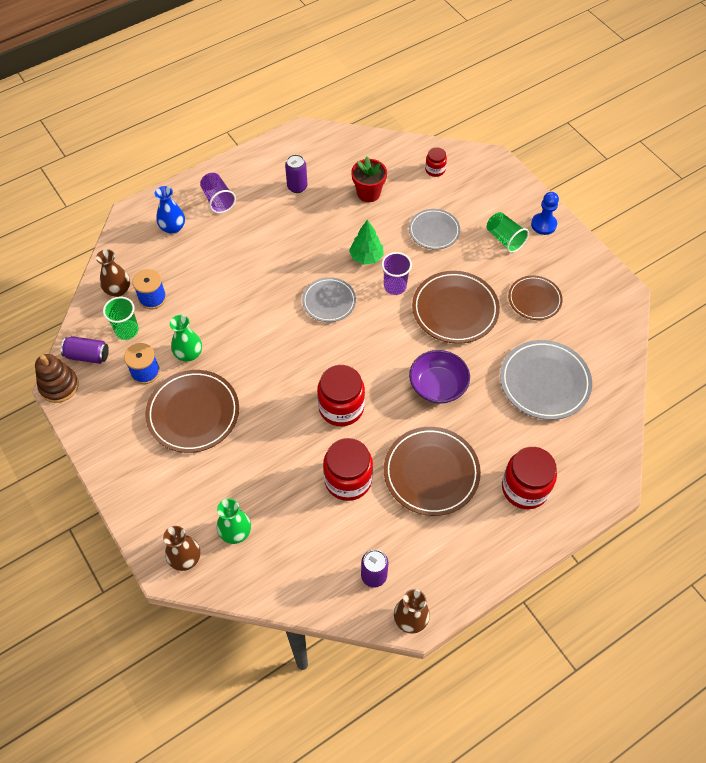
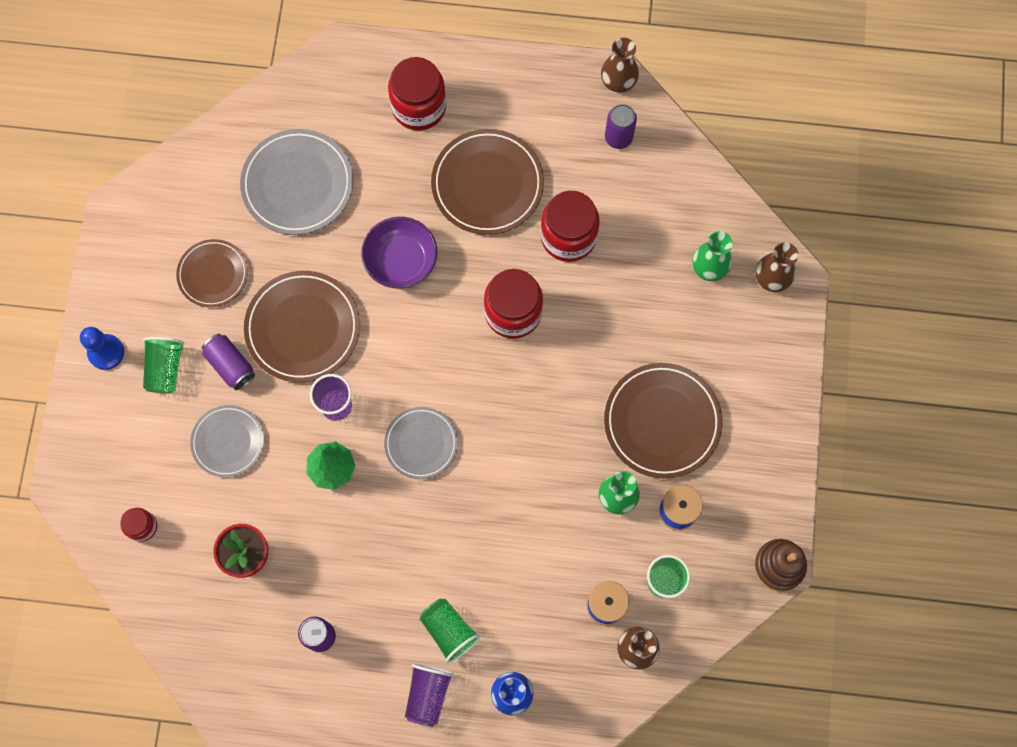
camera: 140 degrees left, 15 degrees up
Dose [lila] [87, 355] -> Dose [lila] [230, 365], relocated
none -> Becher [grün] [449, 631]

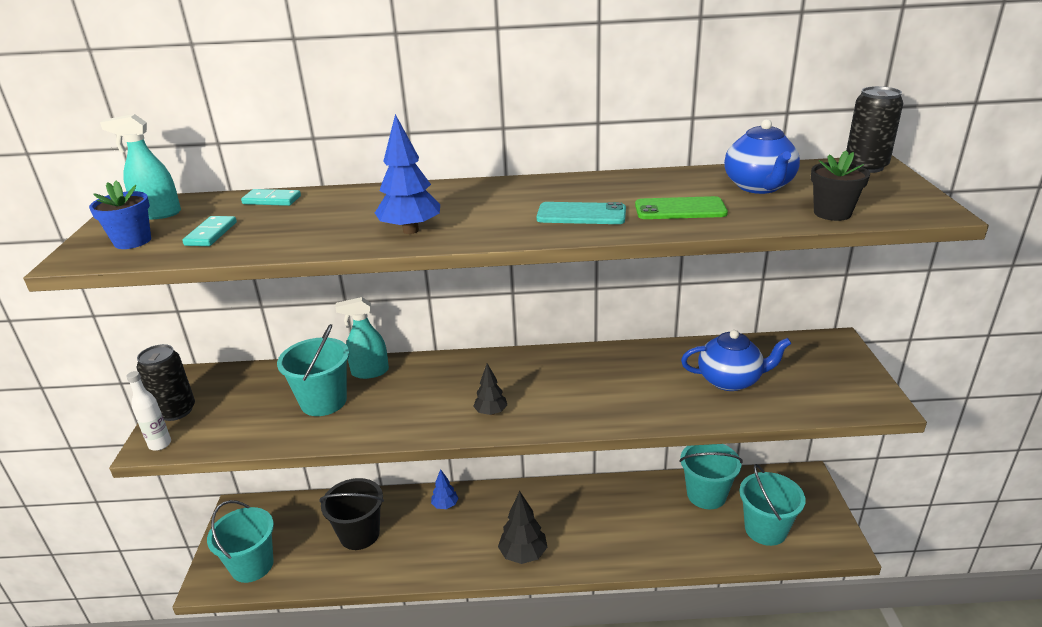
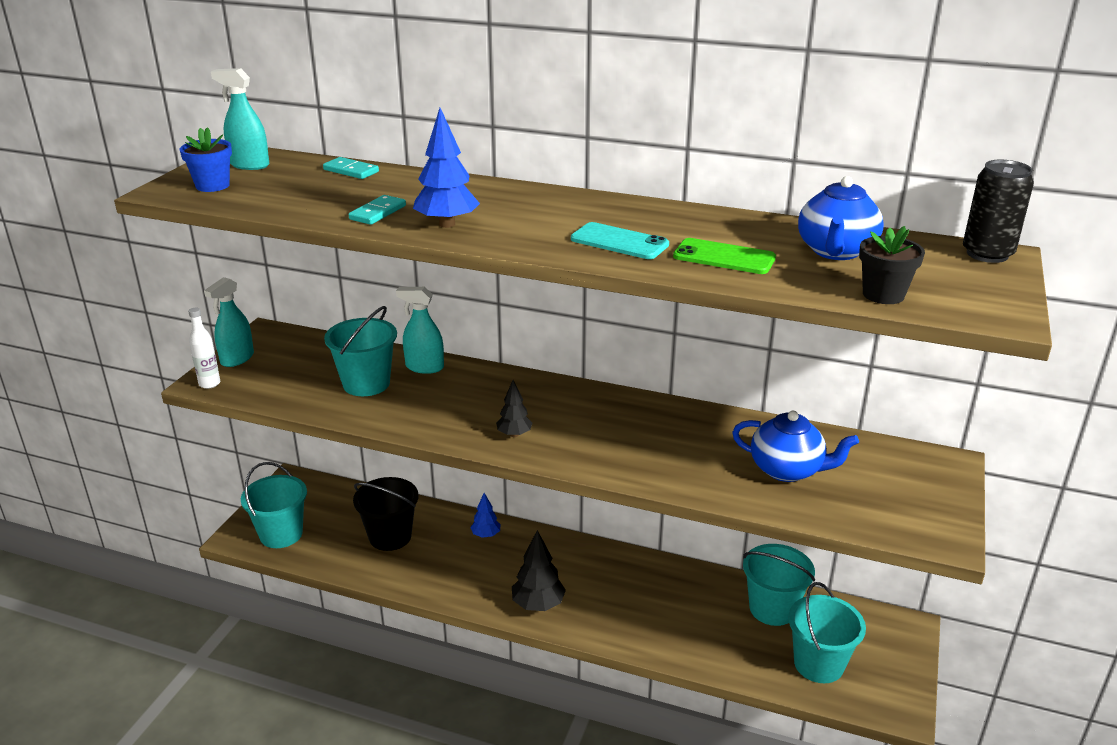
camera: 20 degrees right, 0 degrees up
Dose [schwarz] [176, 411] -> Sprühflasche [türkis] [237, 359]
Dominostein [türkis] [211, 234] -> Dominostein [türkis] [377, 212], relocated

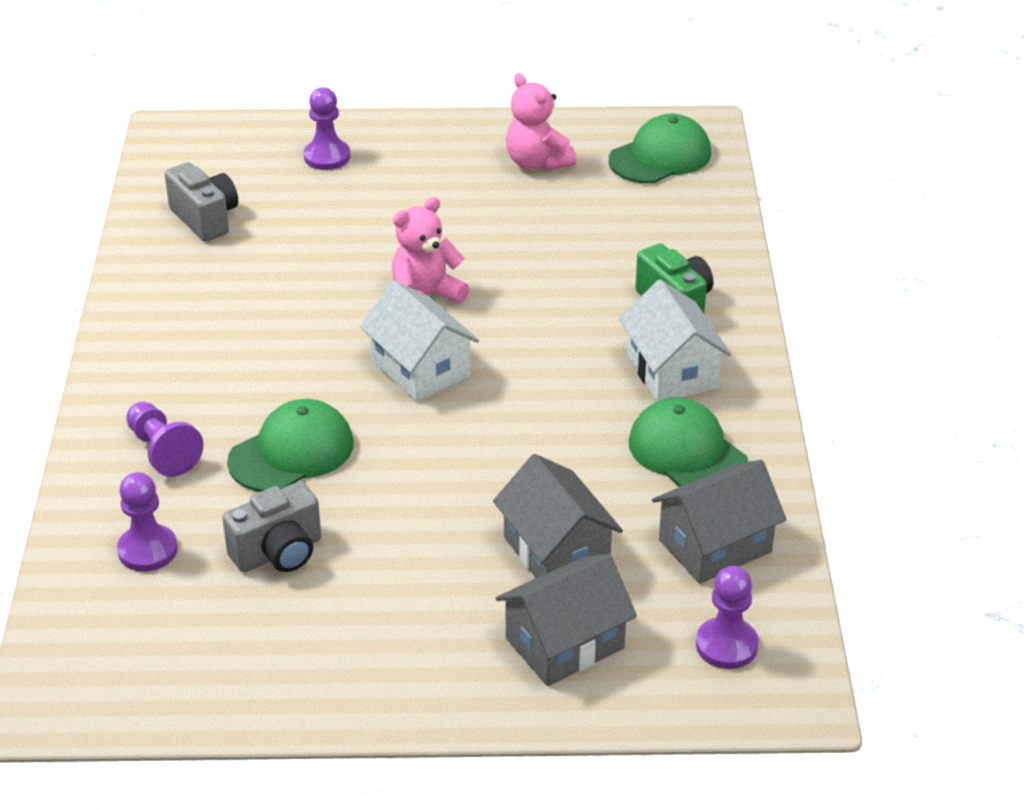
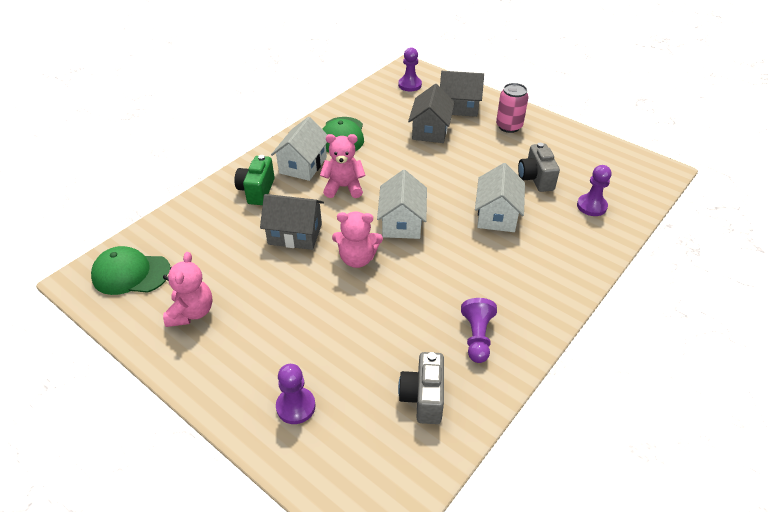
camera: 140 degrees left, 5 degrees up
Bauer [lila] [163, 451] -> Bauer [lila] [477, 337], relocated
Kamera [grau] [279, 553] -> Kamera [grau] [535, 179], 105 degrees counterclockwise
Kappe [grün] [292, 452] -> Haus [weiß] [497, 215]
Haus [grau] [715, 545] -> Haus [grau] [295, 234], relocated
none -> Teddybär [rosa] [343, 187]
none -> Dose [rosa] [509, 126]

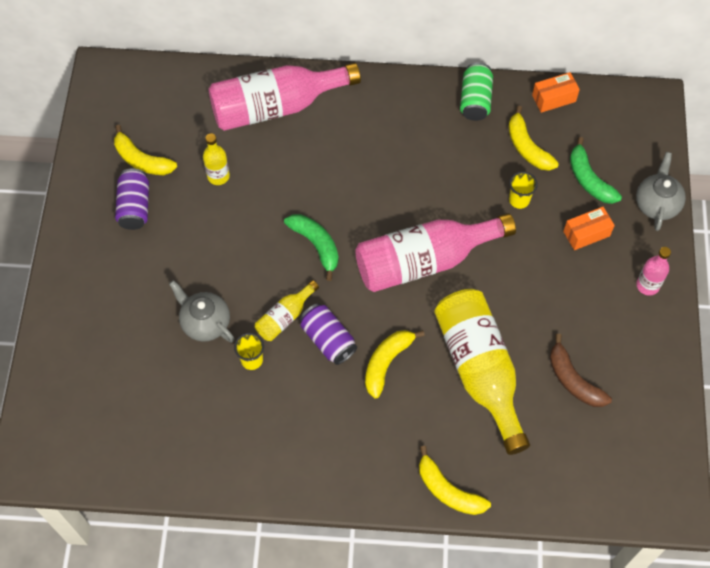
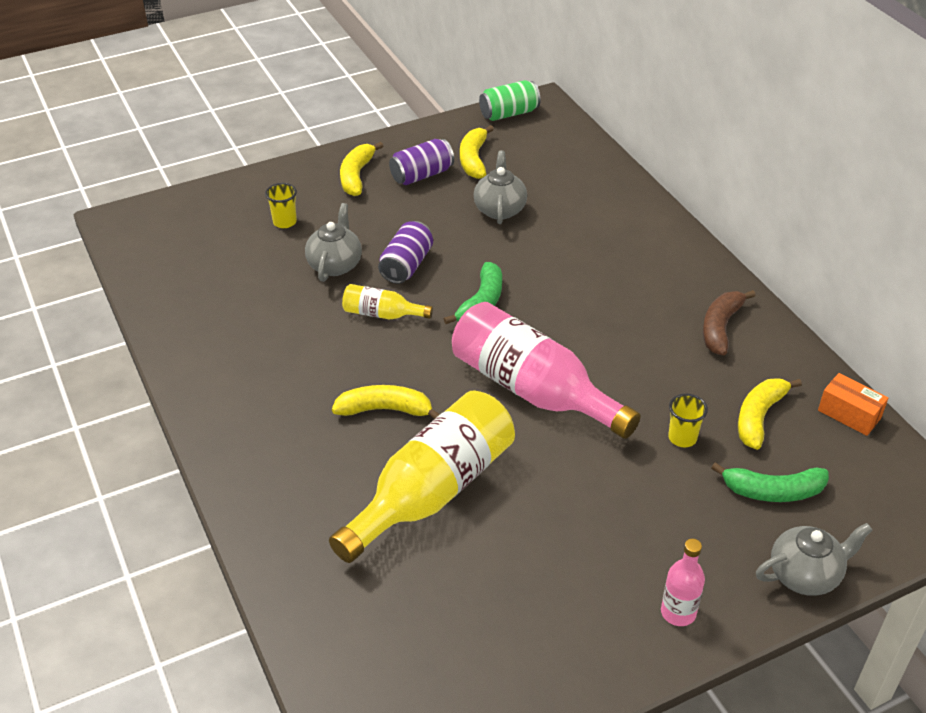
camera: 60 degrees right, 20 degrees down
Flasche [gelb] [218, 176] -> Teekanne [grau] [500, 209]
Flasche [rosa] [276, 107] -> none
Becher [gelb] [252, 360] -> Becher [gelb] [284, 222], relocated
Dose [lila] [328, 340] -> Dose [lila] [406, 265], relocated
Banane [gelb] [448, 490] -> Banane [gelb] [356, 176], relocated
Dose [grün] [475, 100] -> Dose [grün] [509, 113], relocated
Banane [braun] [573, 380] -> Banane [braun] [720, 327], relocated
Schachtel [orange] [586, 233] -> none
Banane [grün] [589, 179] -> Banane [grün] [773, 491], 120 degrees counterclockwise

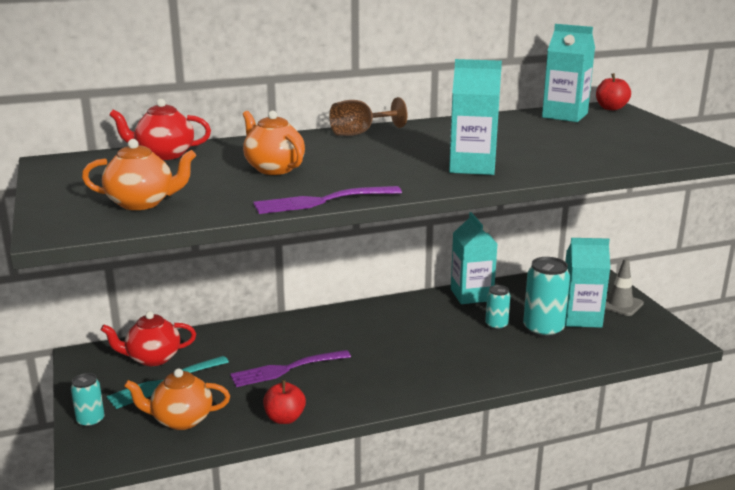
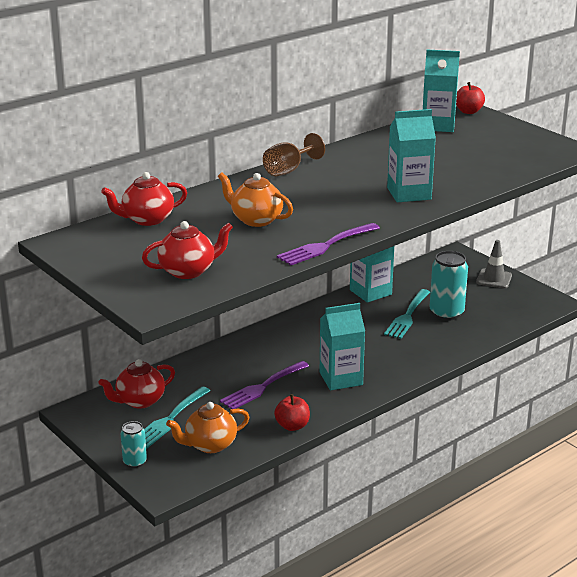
camera: 20 degrees left, 5 degrees up
Teekanne [orange] [142, 203] -> Teekanne [rot] [188, 271]
Dose [türkis] [496, 325] -> Gabel [türkis] [407, 316]
Getränkekarton [türkis] [581, 318] -> Getränkekarton [türkis] [341, 378], relocated

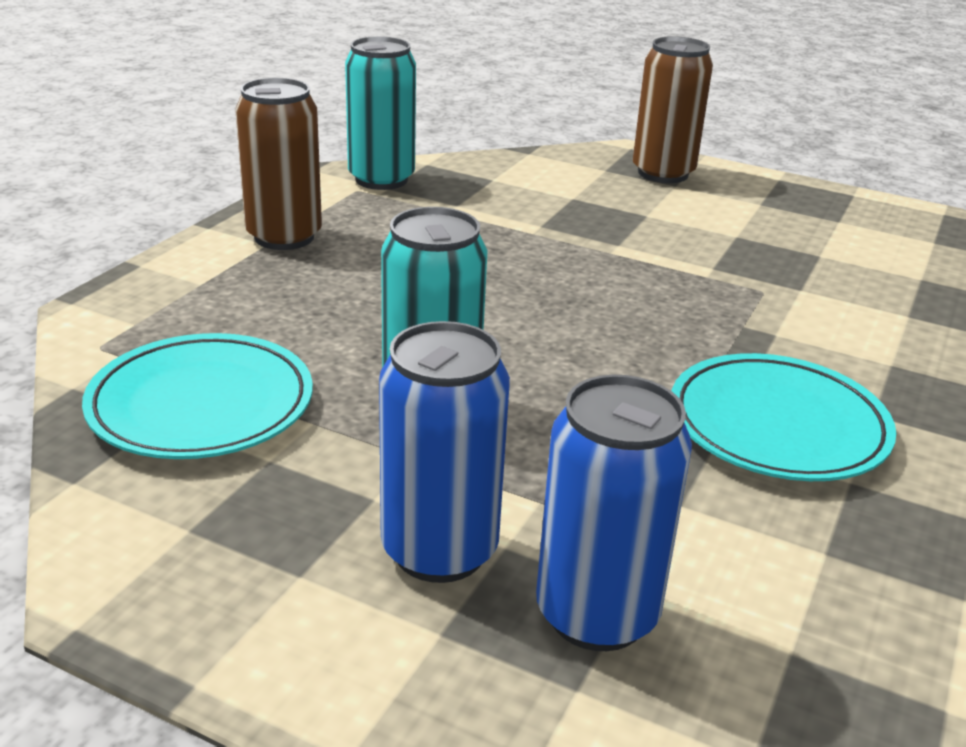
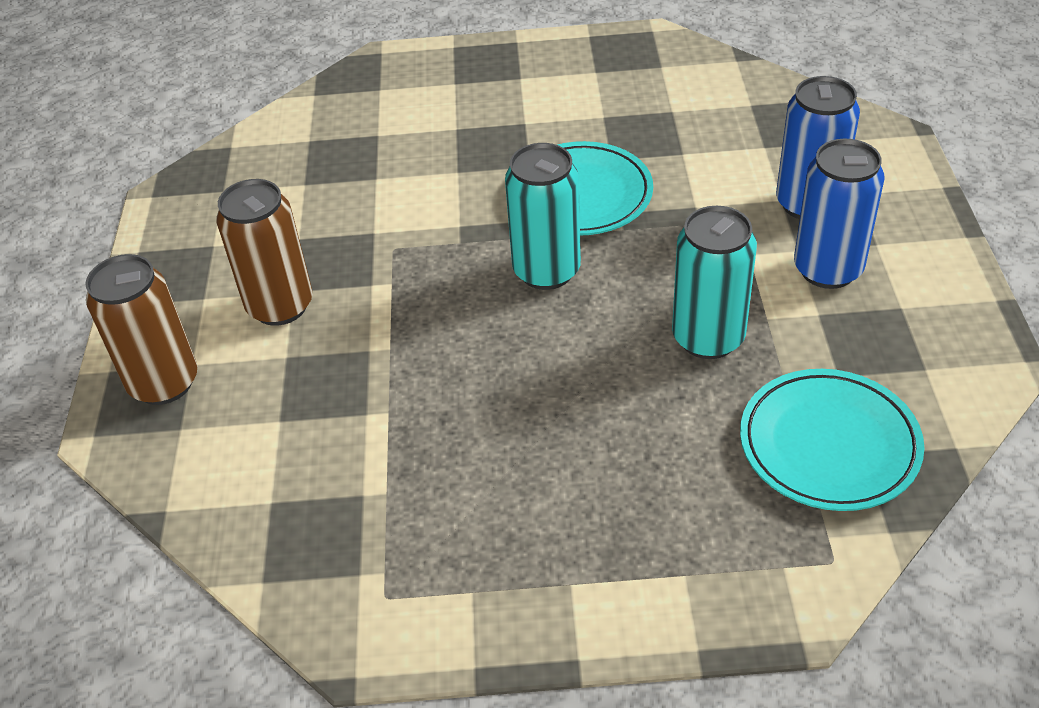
camera: 115 degrees left, 15 degrees up
Dose [braun] [284, 237] -> Dose [braun] [280, 306], relocated
Dose [türkis] [381, 179] -> Dose [türkis] [546, 271], relocated

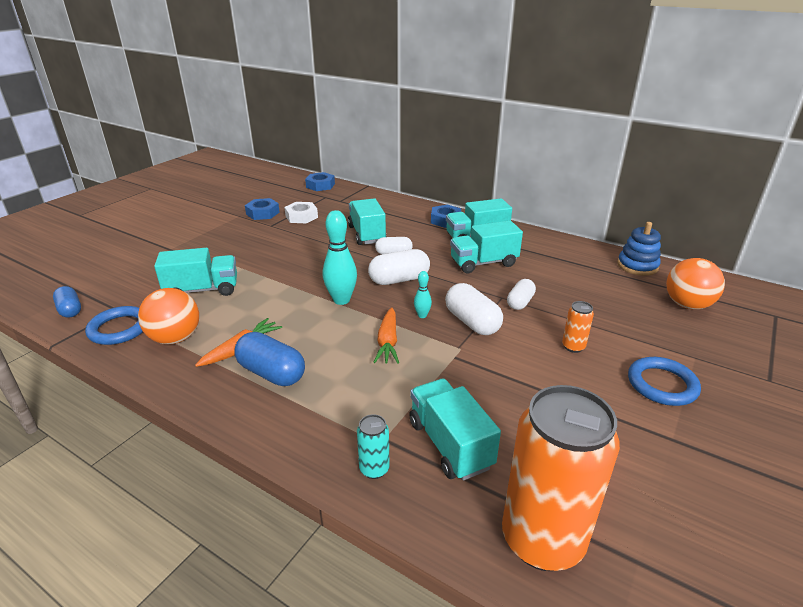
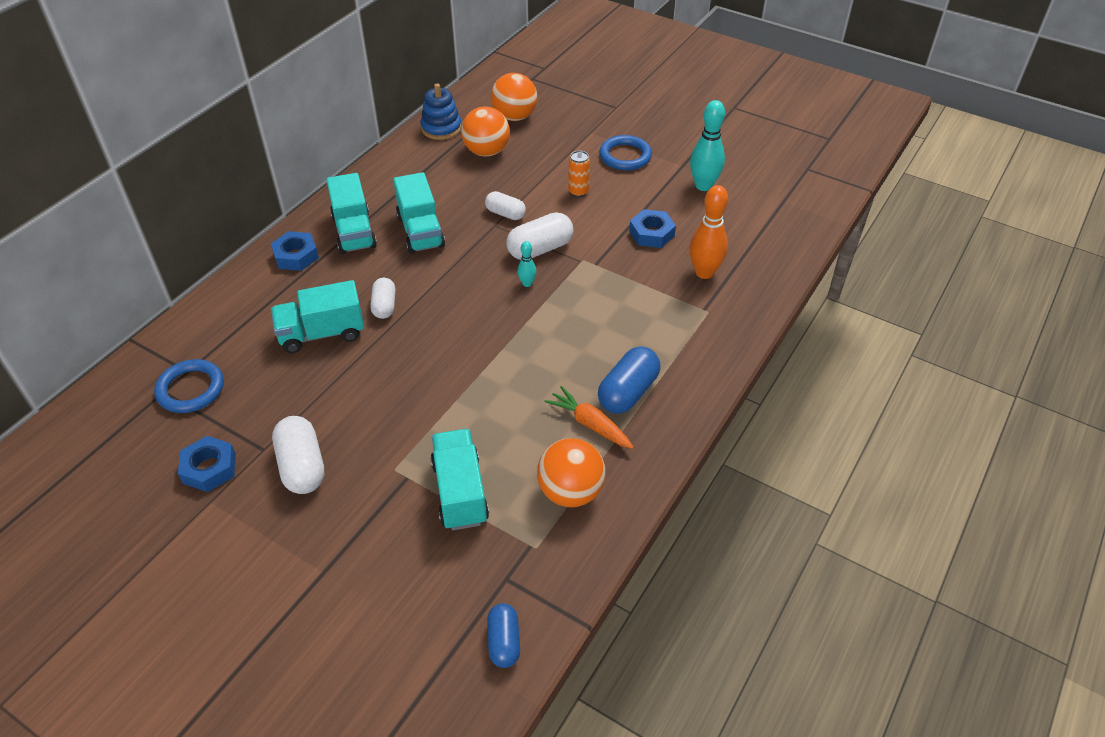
camera: 90 degrees left, 15 degrees up
Kapsel [blau] [70, 310] -> Kapsel [blau] [504, 642], 60 degrees counterclockwise
Ring [blau] [119, 329] -> Ring [blau] [191, 389], relocated
Sechskantmutter [weiß] [301, 217] -> none
Sechskantmutter [blau] [320, 185] -> Sechskantmutter [blau] [651, 233], relocated
Bowlingkegel [türkis] [341, 300] -> Bowlingkegel [türkis] [703, 186], relocated
Dose [türkis] [374, 469] -> none
Kapsel [weiß] [399, 280] -> Kapsel [weiß] [302, 466], relocated
Karotte [orange] [388, 342] -> none
Lastwagen [türkis] [449, 444] -> Bowlingkegel [orange] [704, 272]
Dose [orange] [542, 540] -> none
none -> Ball [orange] [486, 152]

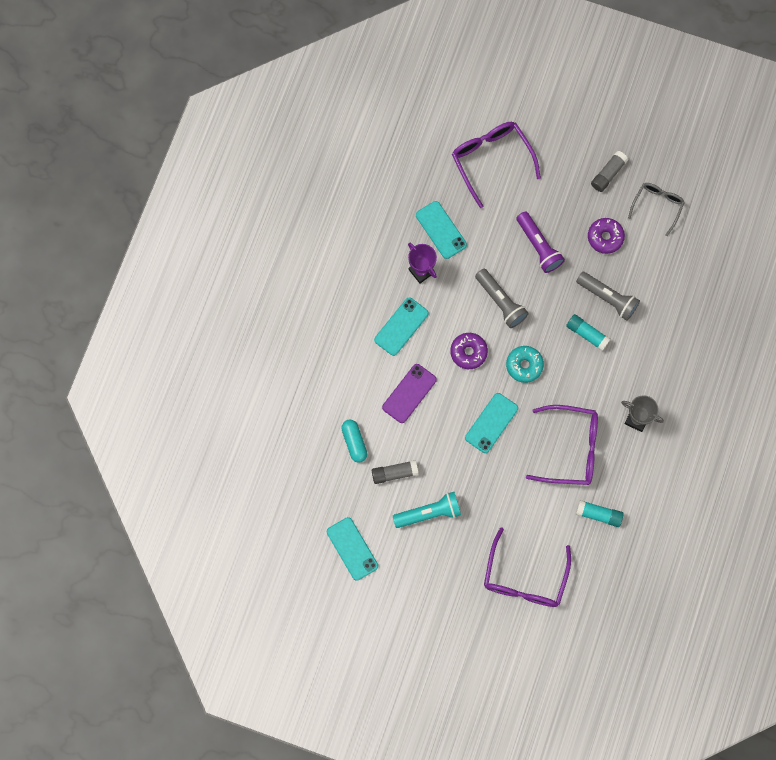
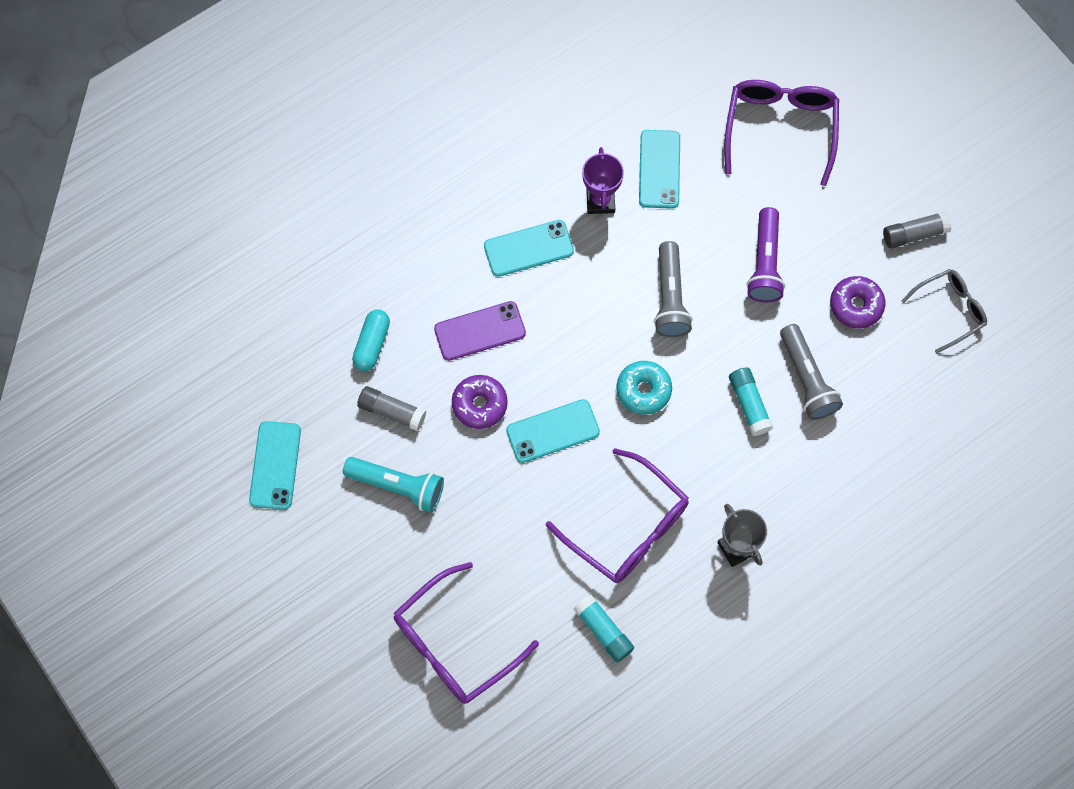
camera: 35 degrees right, 5 degrees down
Donut [lila] [468, 352] -> Donut [lila] [479, 404], relocated

